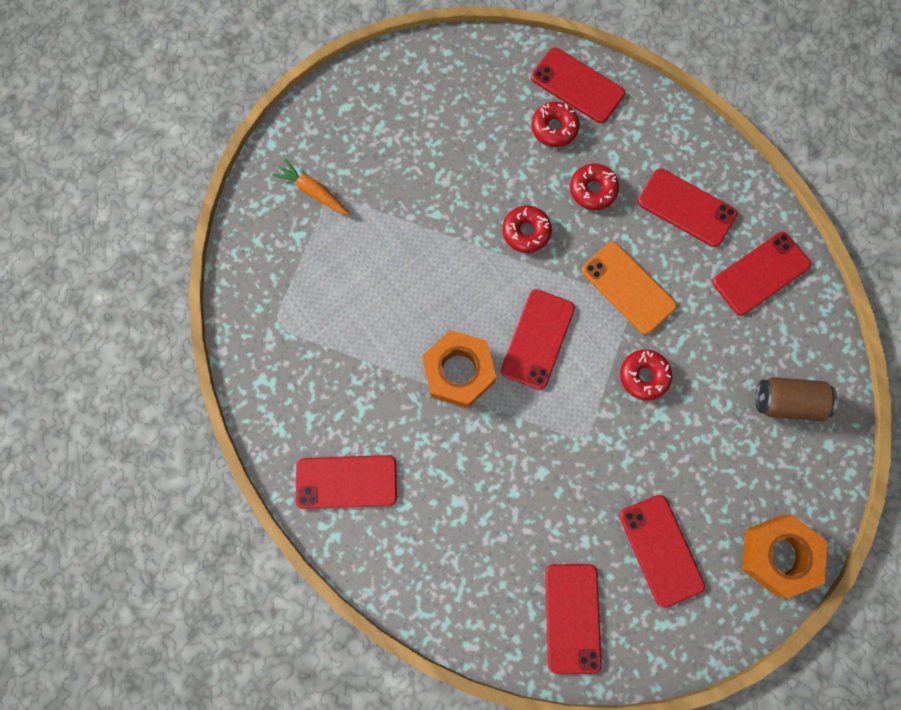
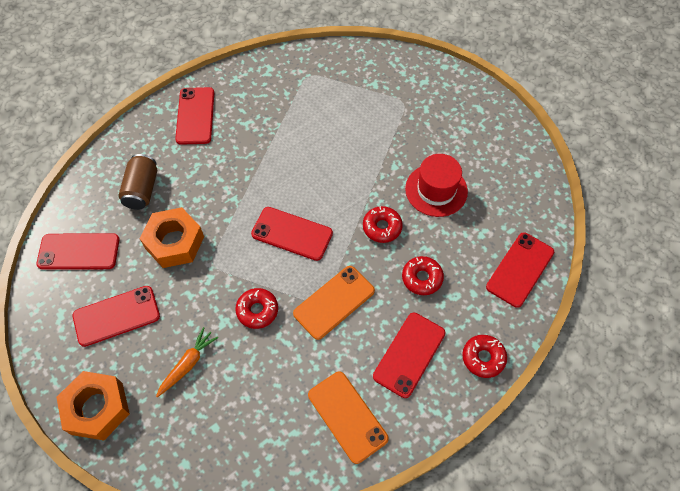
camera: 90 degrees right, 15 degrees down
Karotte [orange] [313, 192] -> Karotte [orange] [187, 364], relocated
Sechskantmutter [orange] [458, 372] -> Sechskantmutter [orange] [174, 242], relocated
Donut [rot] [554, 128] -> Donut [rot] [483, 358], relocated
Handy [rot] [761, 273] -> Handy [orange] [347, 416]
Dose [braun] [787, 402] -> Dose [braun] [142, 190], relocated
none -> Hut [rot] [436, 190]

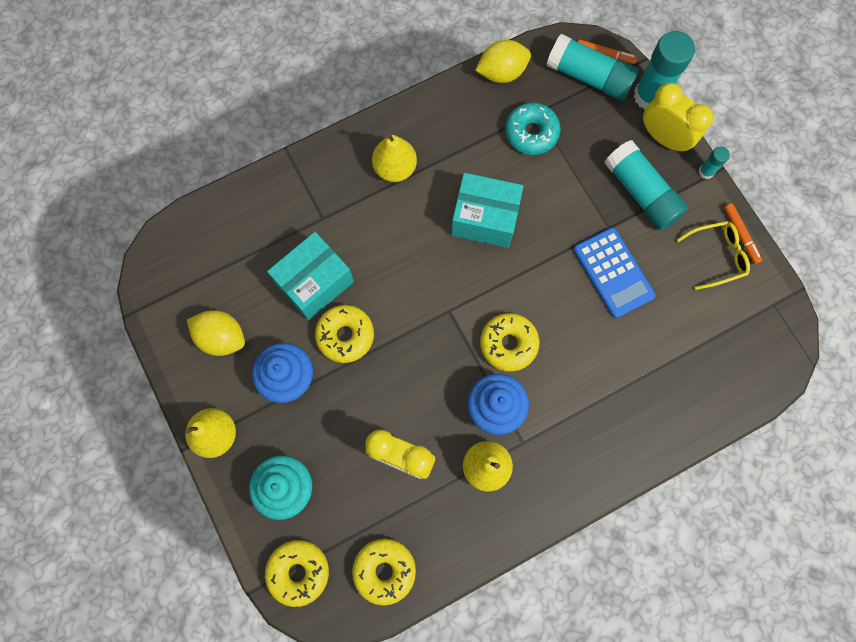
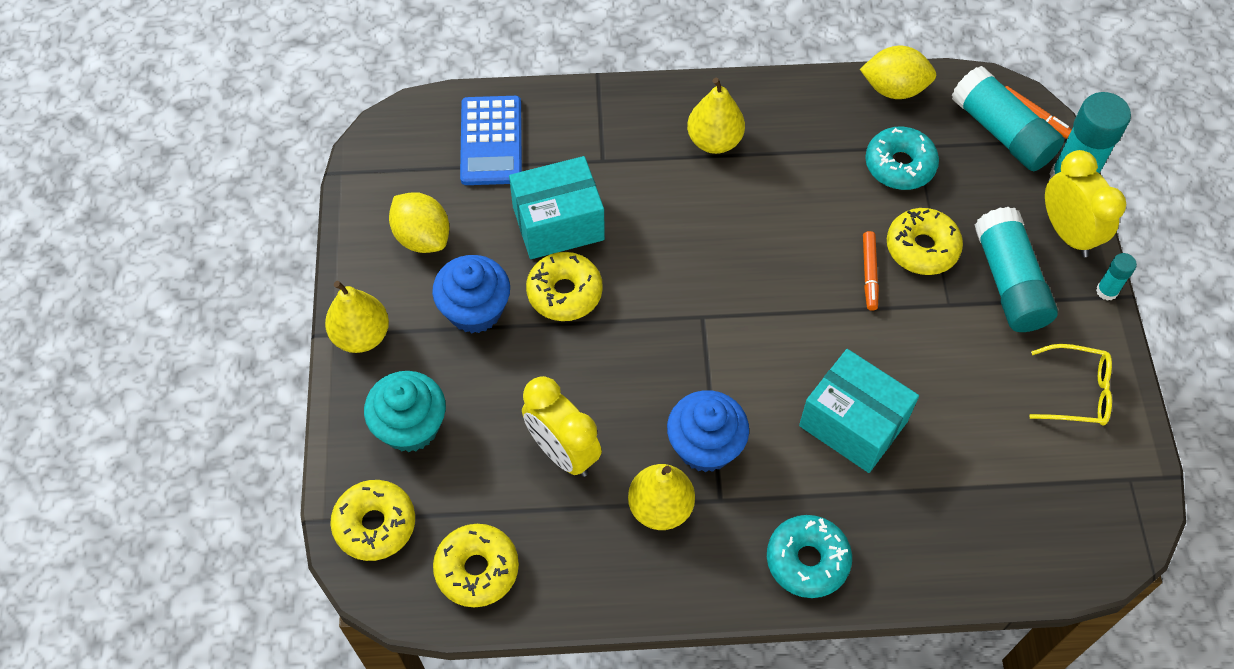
camera: 25 degrees right, 15 degrees down
Schachtel [türkis] [484, 219] -> Schachtel [türkis] [853, 424], relocated
Donut [gelb] [508, 344] -> Donut [gelb] [922, 248], relocated
Taschenrechner [blau] [613, 273] -> Taschenrechner [blau] [491, 141], relocated
Filzstift [orange] [740, 235] -> Filzstift [orange] [869, 274], relocated
none -> Donut [türkis] [807, 560]

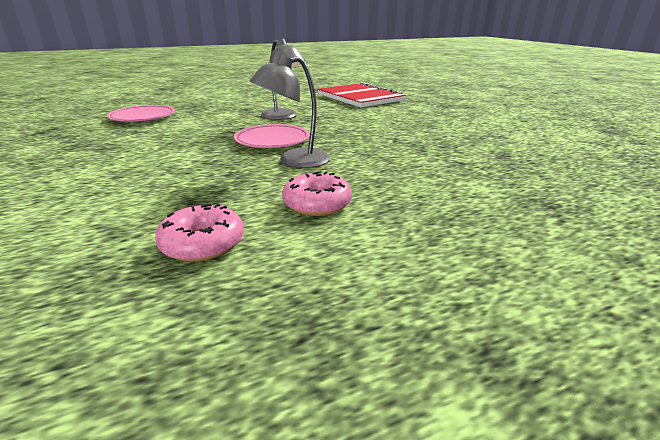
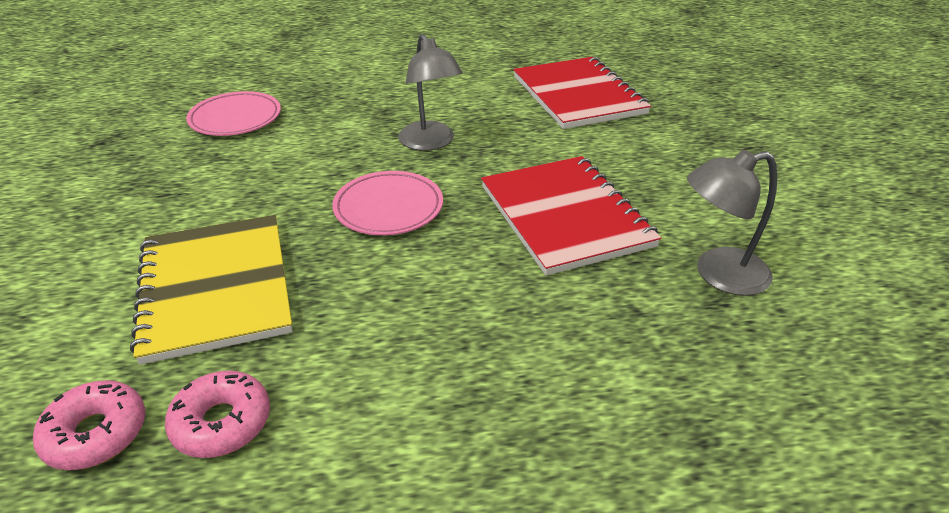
camera: 15 degrees right, 10 degrees up
Lampe [grau] [294, 161] -> Lampe [grau] [718, 274], relocated
Donut [rosa] [317, 203] -> Donut [rosa] [96, 433], relocated
none -> Notizbuch [gelb] [215, 288]
none -> Notizbuch [rot] [565, 216]

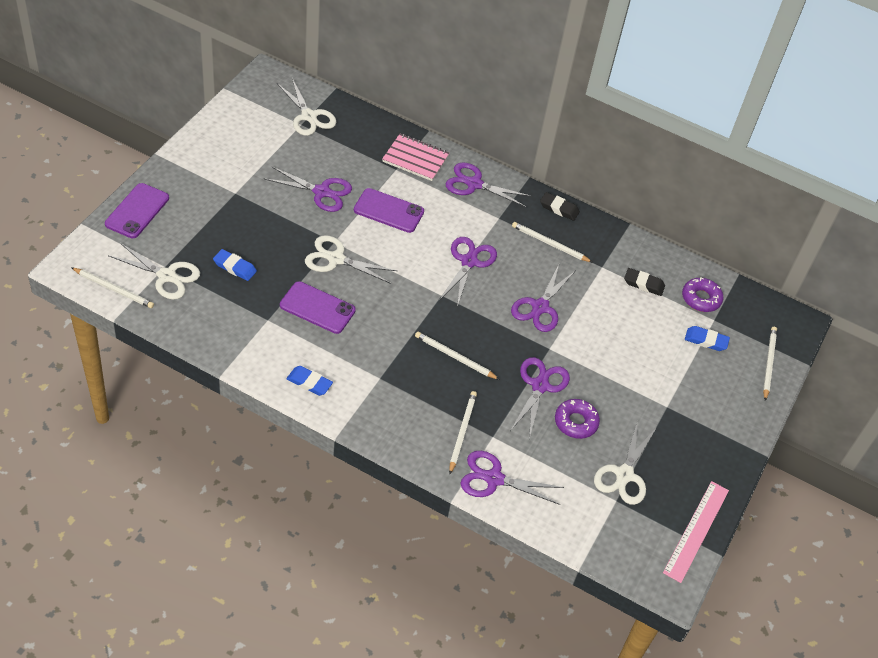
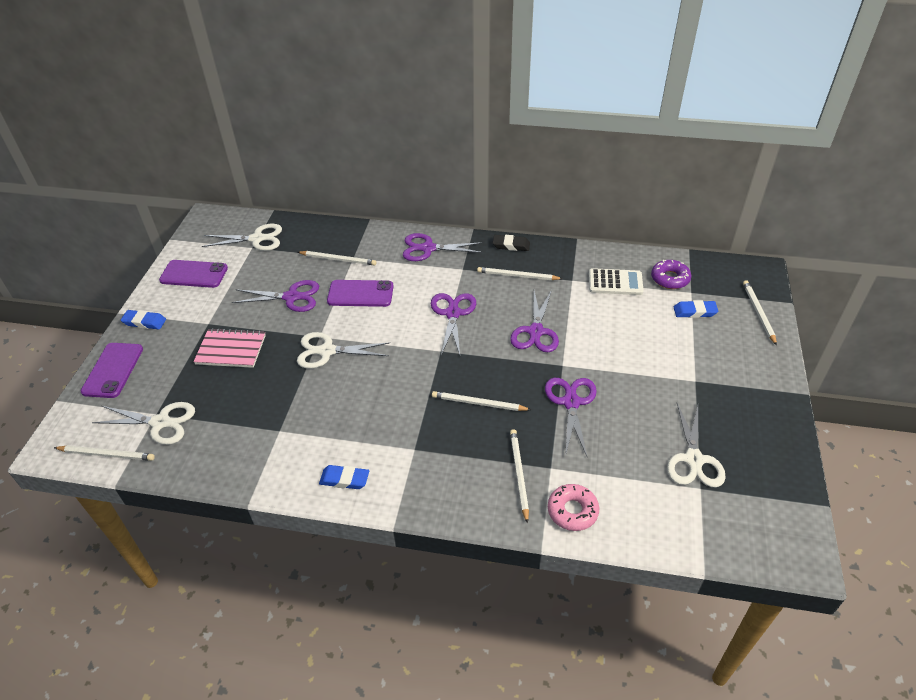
camera: 10 degrees left, 5 degrees down
Radiergummi [blau] [235, 267] -> Radiergummi [blau] [144, 322], relocated
Schere [weiß] [309, 116] -> Schere [weiß] [257, 239], 45 degrees counterclockwise
Handy [lila] [317, 308] -> Handy [lila] [194, 274], relocated
Notizbuch [rosa] [415, 159] -> Notizbuch [rosa] [231, 350], relocated
Schere [lila] [494, 479] -> Donut [rosa] [572, 511]
Donut [lila] [576, 422] -> none
Radiergummi [schwarz] [643, 284] -> Taschenrechner [weiß] [615, 282]
Lineal [rosa] [696, 531] -> none
none -> Bleistift [weiß] [338, 259]

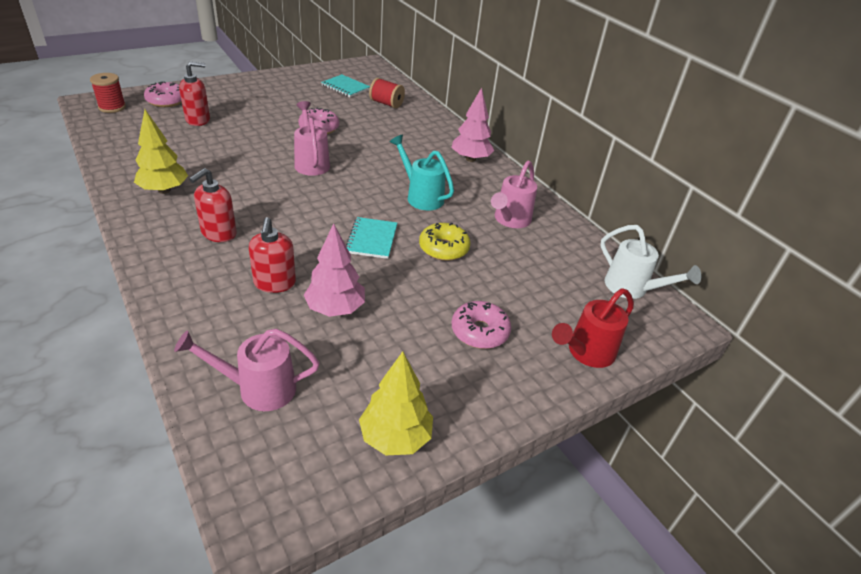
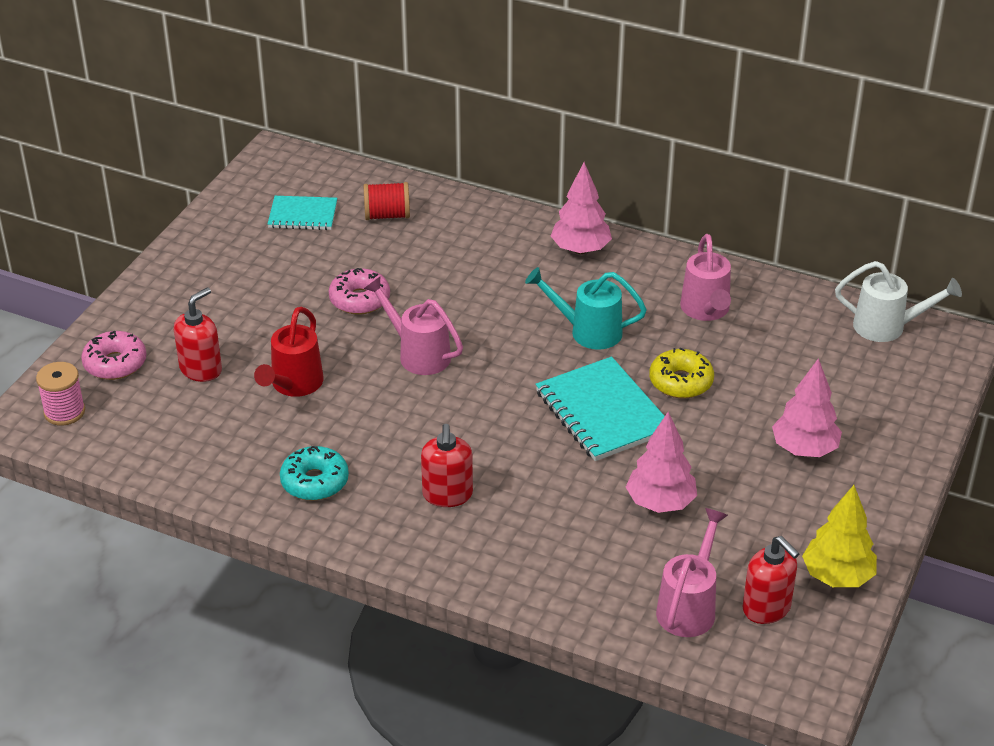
camera: 30 degrees left, 0 degrees up
Garnrolle [rot] [112, 107] -> Garnrolle [rosa] [64, 412]
Baum [gelb] [164, 190] -> Donut [türkis] [314, 482]
Gießkanne [rosa] [259, 388] -> Gießkanne [rosa] [689, 607], 150 degrees clockwise
Seifenspender [rot] [274, 283] -> Seifenspender [rot] [767, 608], relocated
Notizbuch [türkis] [371, 239] -> Notizbuch [türkis] [602, 412], x1.65
Donut [rosa] [479, 331] -> Baum [rosa] [804, 449]
Gießkanne [rot] [586, 353] -> Gießkanne [rot] [294, 385], relocated

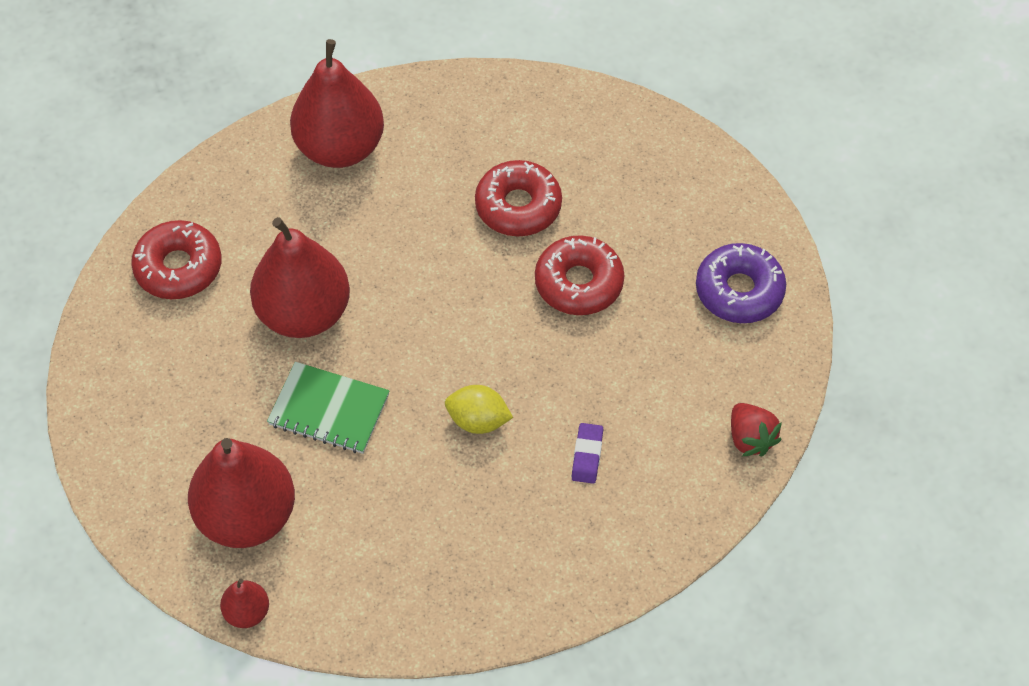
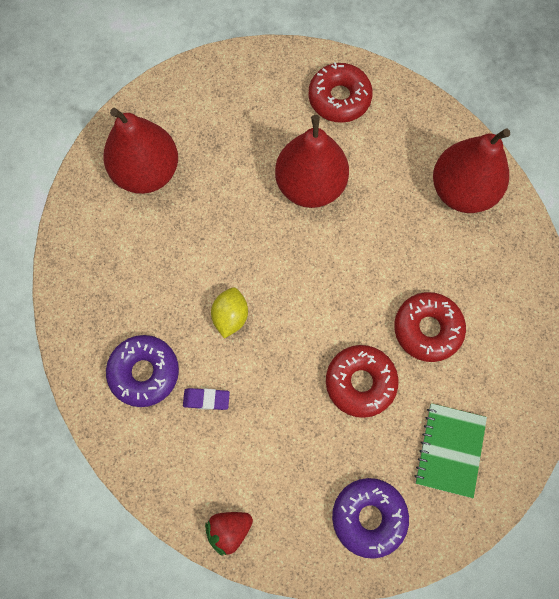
camera: 85 degrees right, 15 degrees up
Birne [rot] [247, 612] -> none
Notizbuch [grün] [329, 410] -> Notizbuch [grün] [449, 450], relocated
none -> Donut [lila] [144, 372]

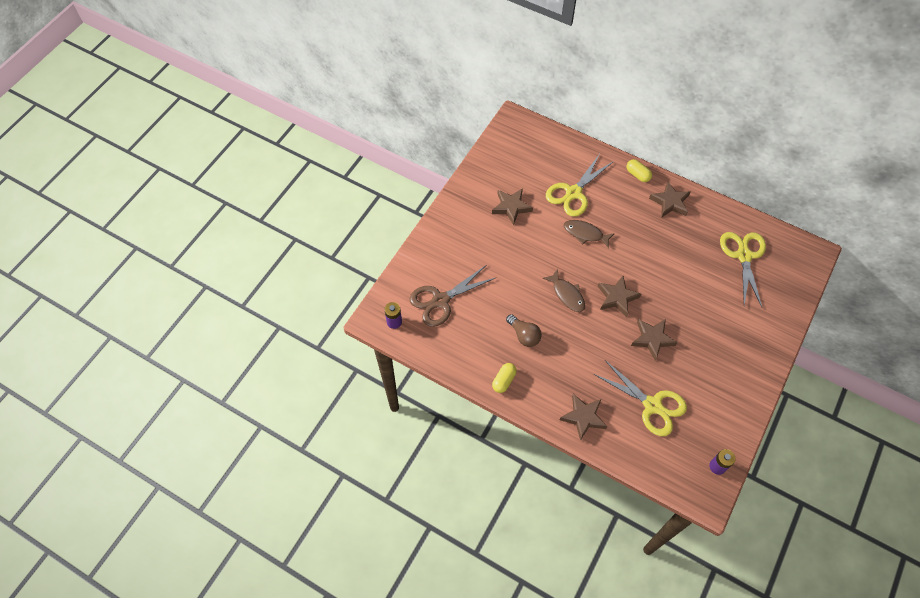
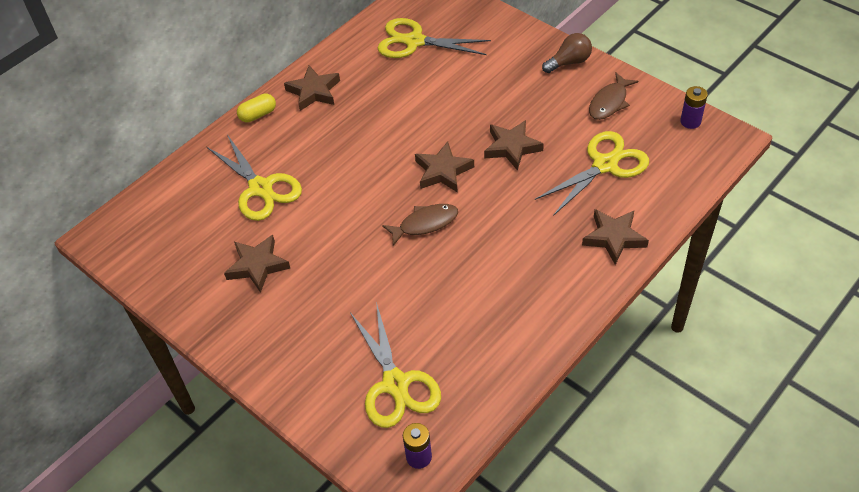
camera: 75 degrees left, 10 degrees down
Schere [braun] [440, 300] -> Schere [gelb] [395, 384]
Kapsel [gelb] [504, 380] -> none
Glühbirne [braun] [524, 335] -> Glühbirne [braun] [569, 62], relocated
Fisch [braun] [585, 234] -> Fisch [braun] [609, 102], relocated

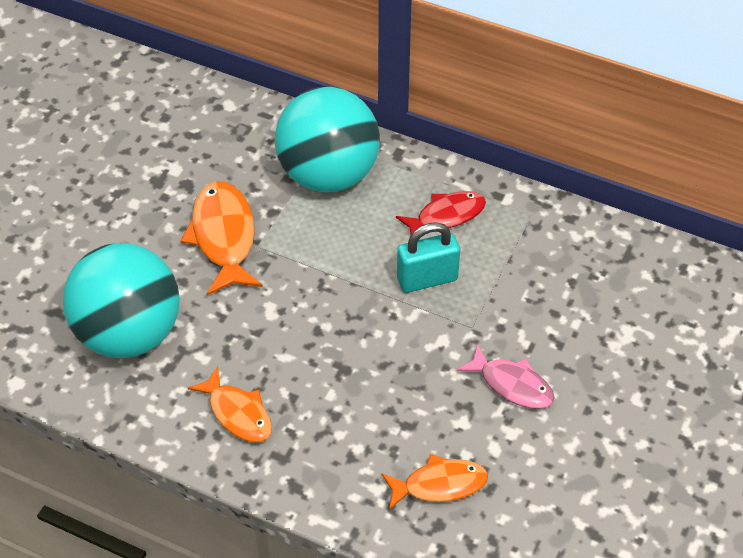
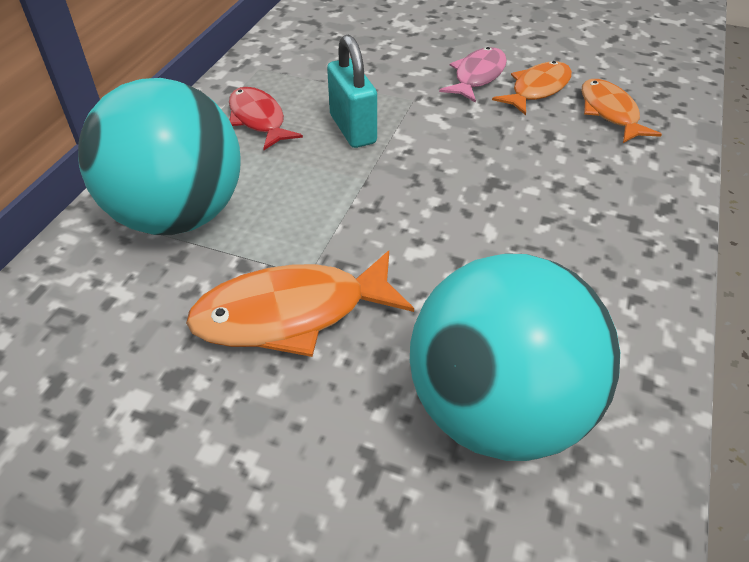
camera: 95 degrees left, 5 degrees down
Fisch [orange] [237, 413] -> Fisch [orange] [537, 89], relocated

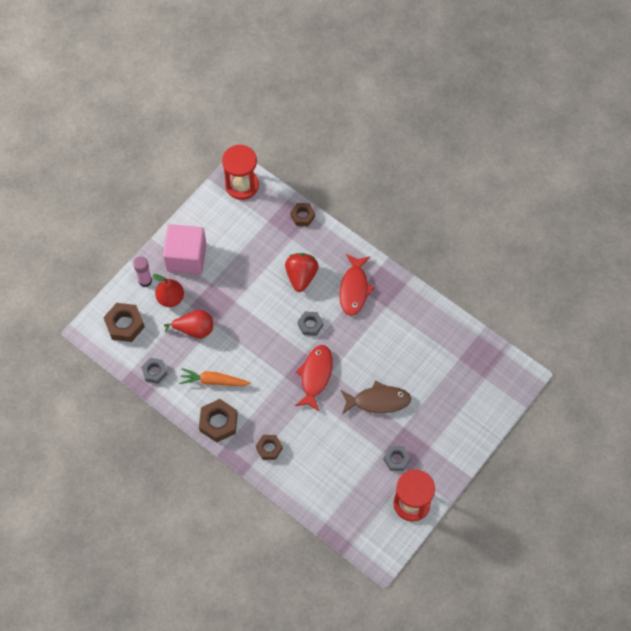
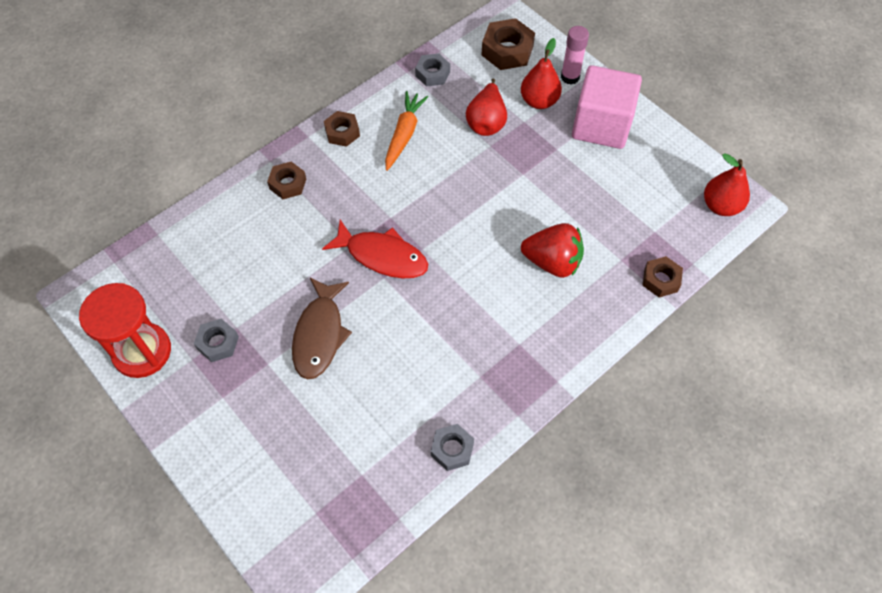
camera: 100 degrees right, 5 degrees down
Sechskantmutter [braun] [218, 422] -> Sechskantmutter [braun] [342, 132], x0.64
Sanduhr [rot] [242, 185] -> Birne [rot] [721, 206]
Sechskantmutter [grau] [310, 325] -> Sechskantmutter [grau] [452, 449], relocated
Fisch [rot] [354, 289] -> none

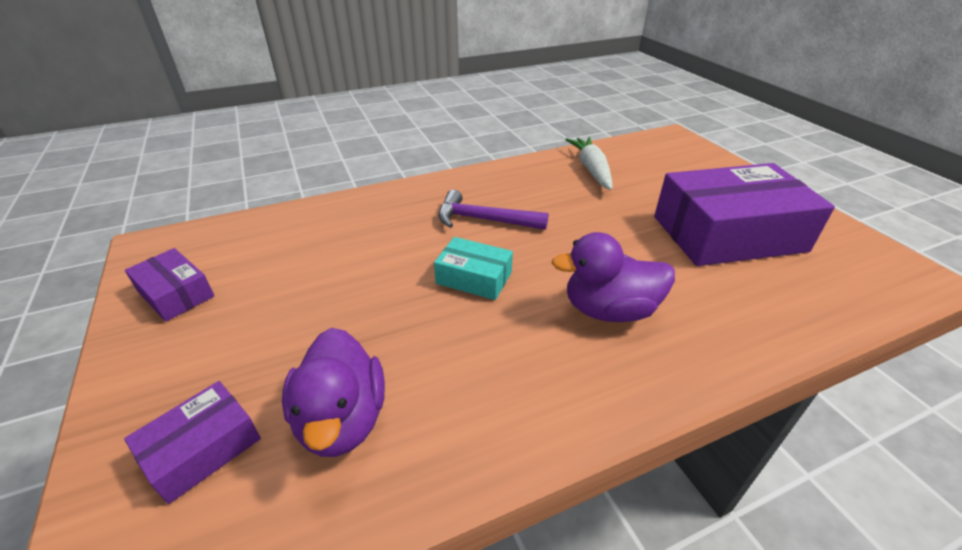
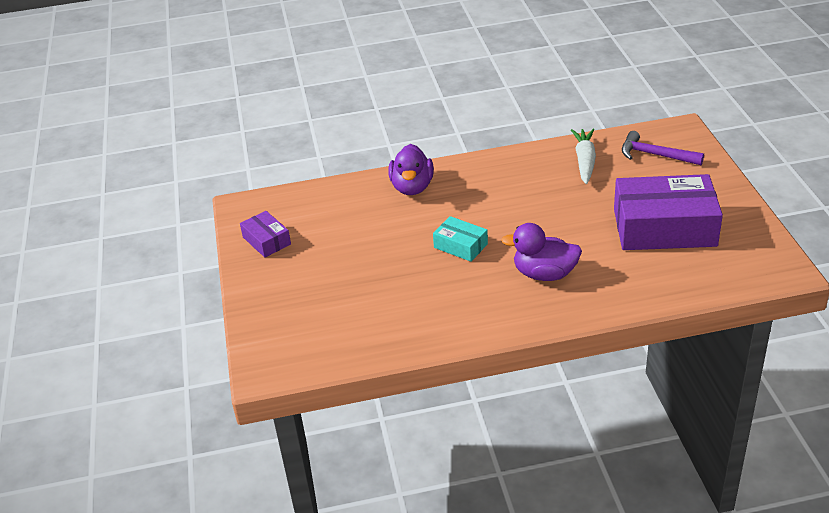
camera: 15 degrees right, 0 degrees up
Schachtel [lila] [202, 449] -> none
Ente [lila] [342, 419] -> Ente [lila] [412, 187], relocated
Hammer [lila] [484, 220] -> Hammer [lila] [655, 155], relocated

